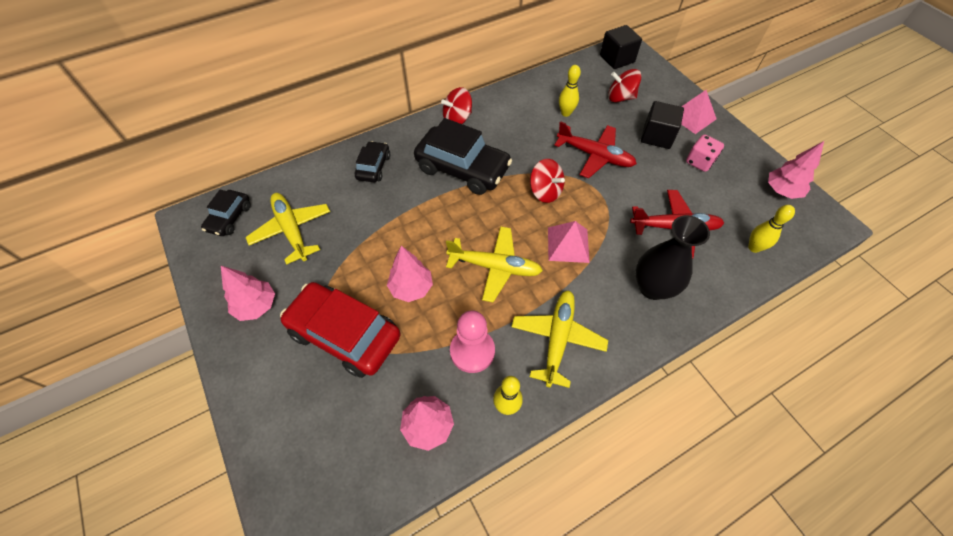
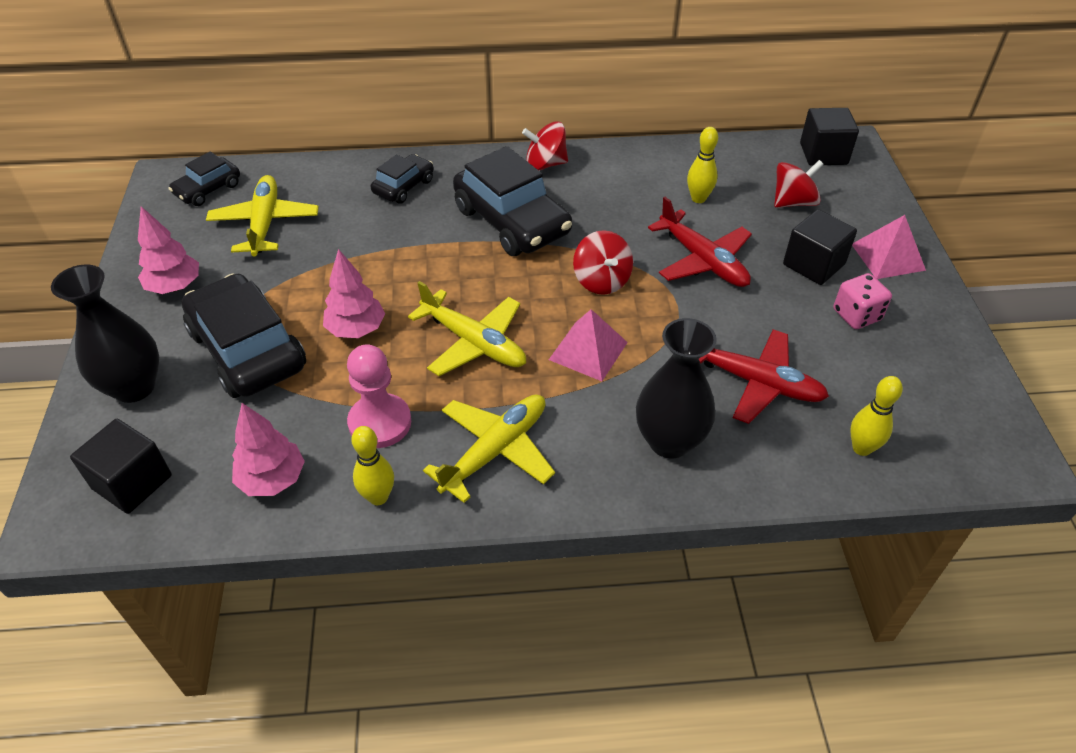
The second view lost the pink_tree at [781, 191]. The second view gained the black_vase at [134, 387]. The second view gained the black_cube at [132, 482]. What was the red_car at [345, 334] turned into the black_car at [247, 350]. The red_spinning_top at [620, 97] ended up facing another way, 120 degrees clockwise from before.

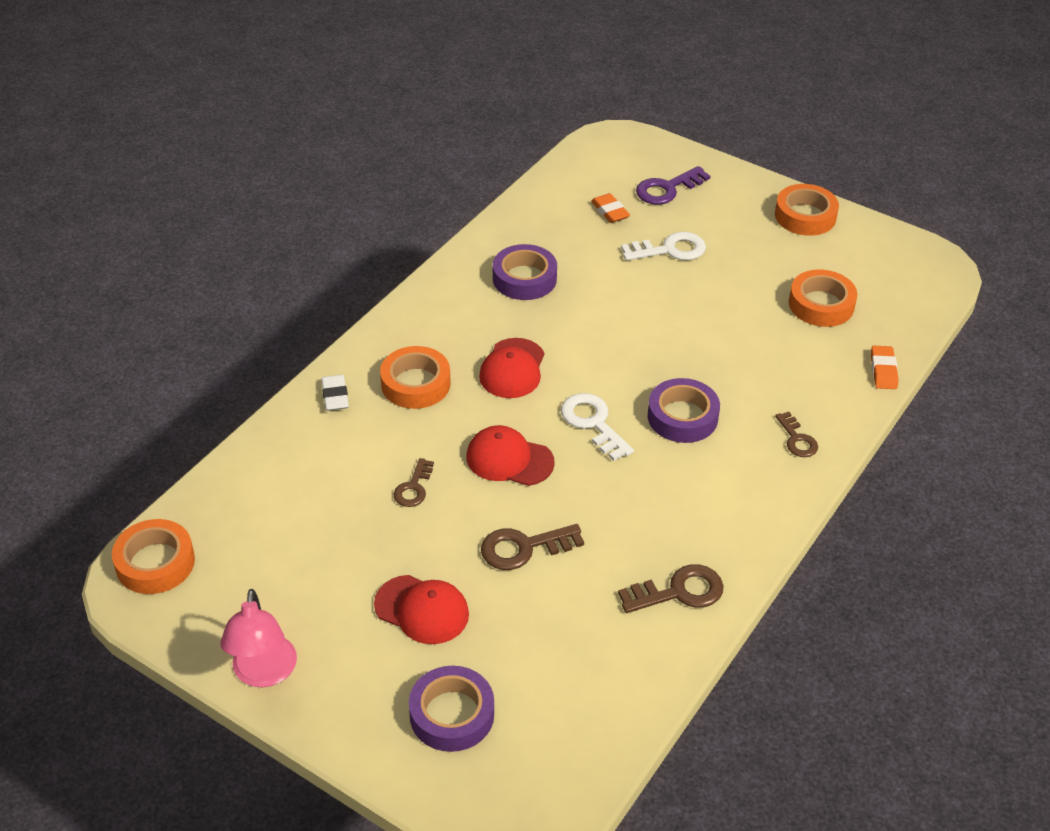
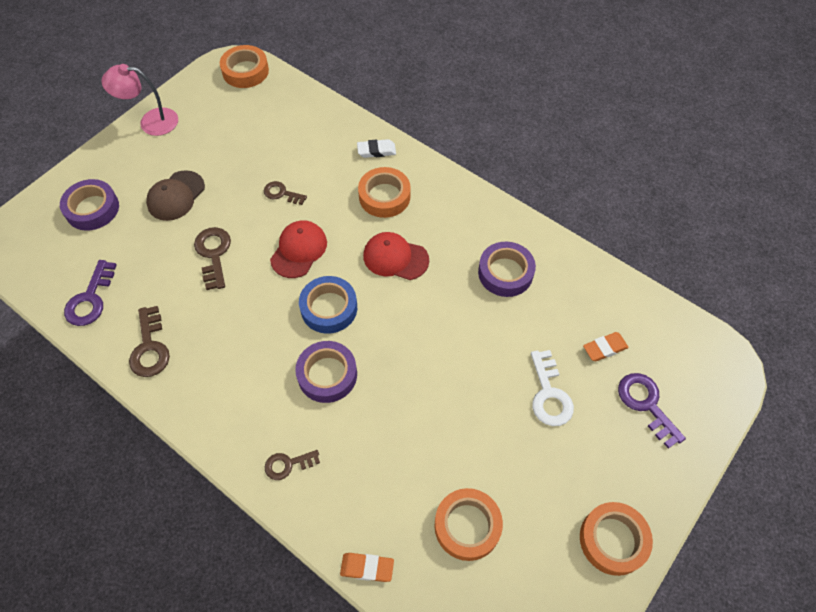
The second view gained the purple_key at [90, 299]. Where the white_key stood at [593, 423], the blue_tape came to stand at [329, 308]. What was the red_cap at [422, 610] turned into the brown_cap at [176, 196].

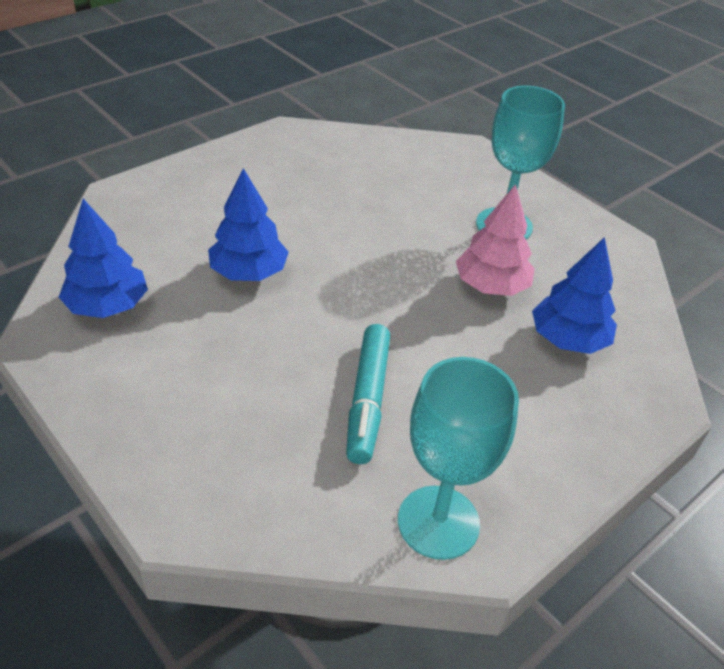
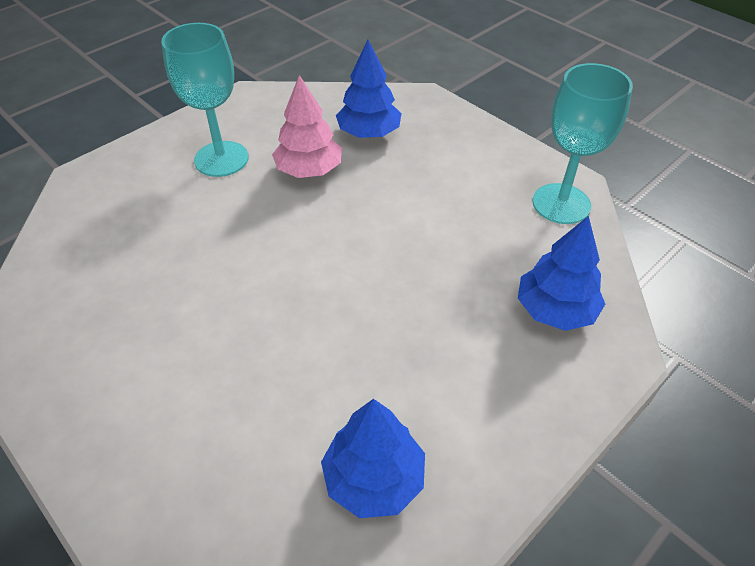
The second view lost the turquoise_marker at [367, 400]. The blue_tree ended up elsewhere, having gone from [249, 272] to [555, 310].

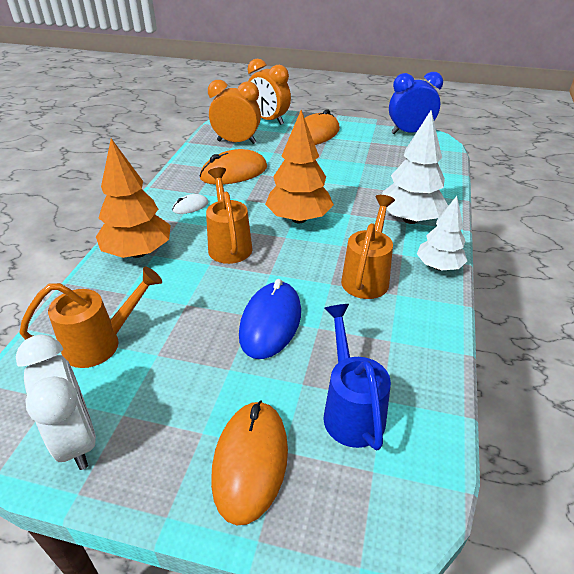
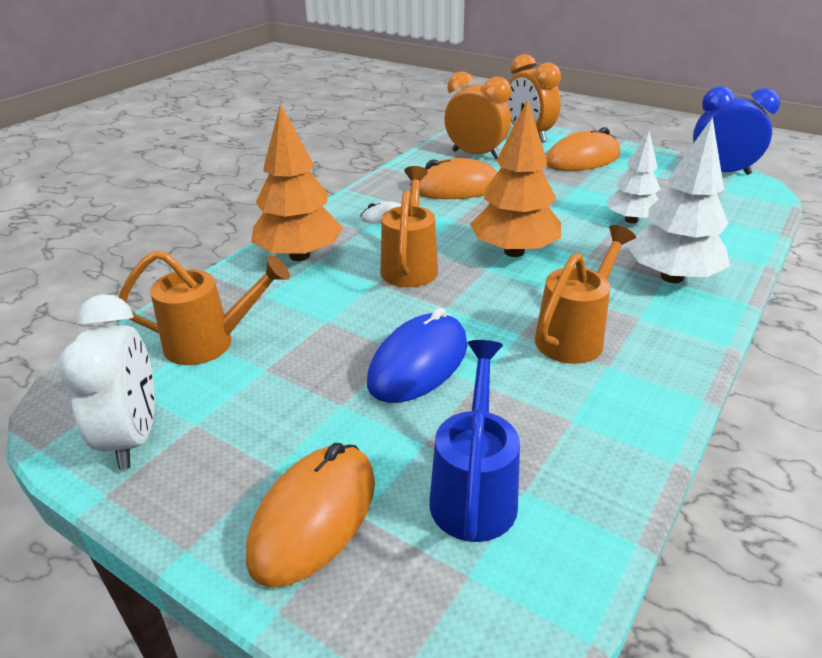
The white_tree ended up elsewhere, having gone from [439, 266] to [631, 220].

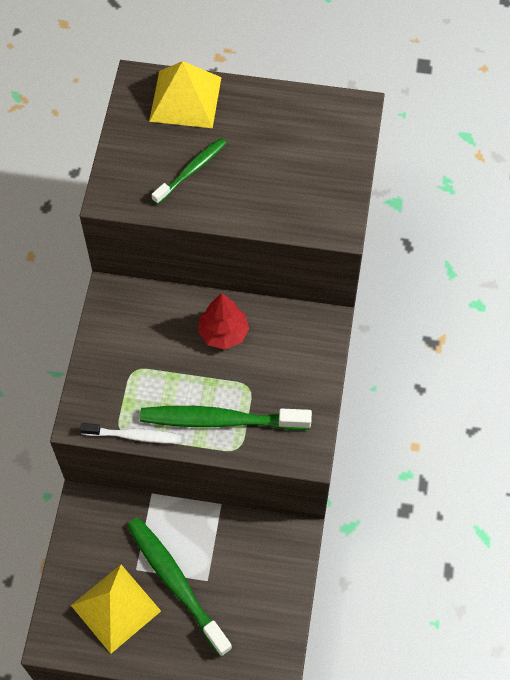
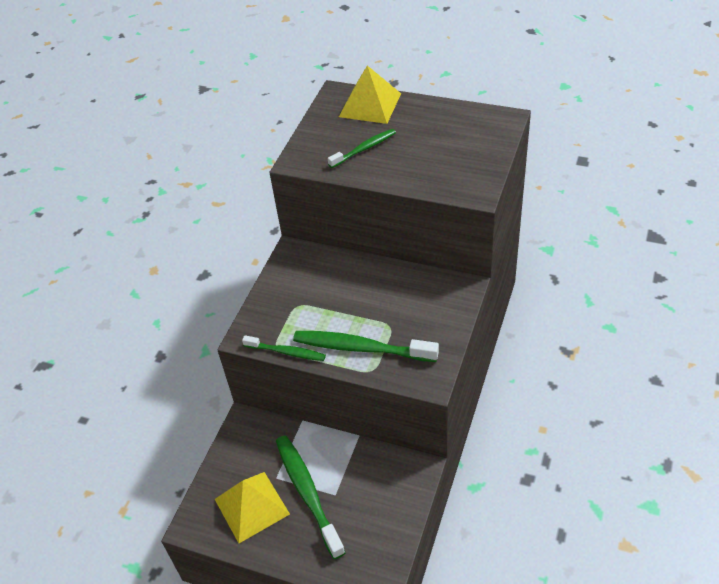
The second view lost the red_tree at [223, 333]. What was the white_toothbrush at [134, 436] turned into the green_toothbrush at [286, 352].

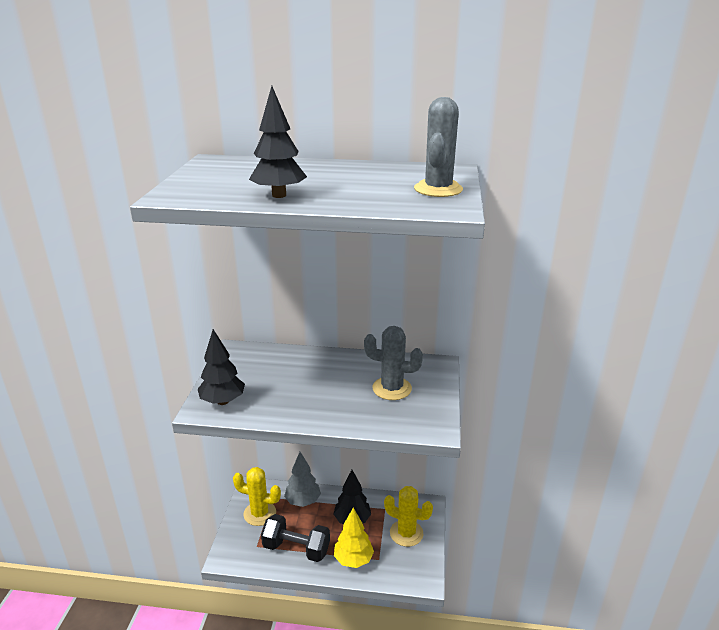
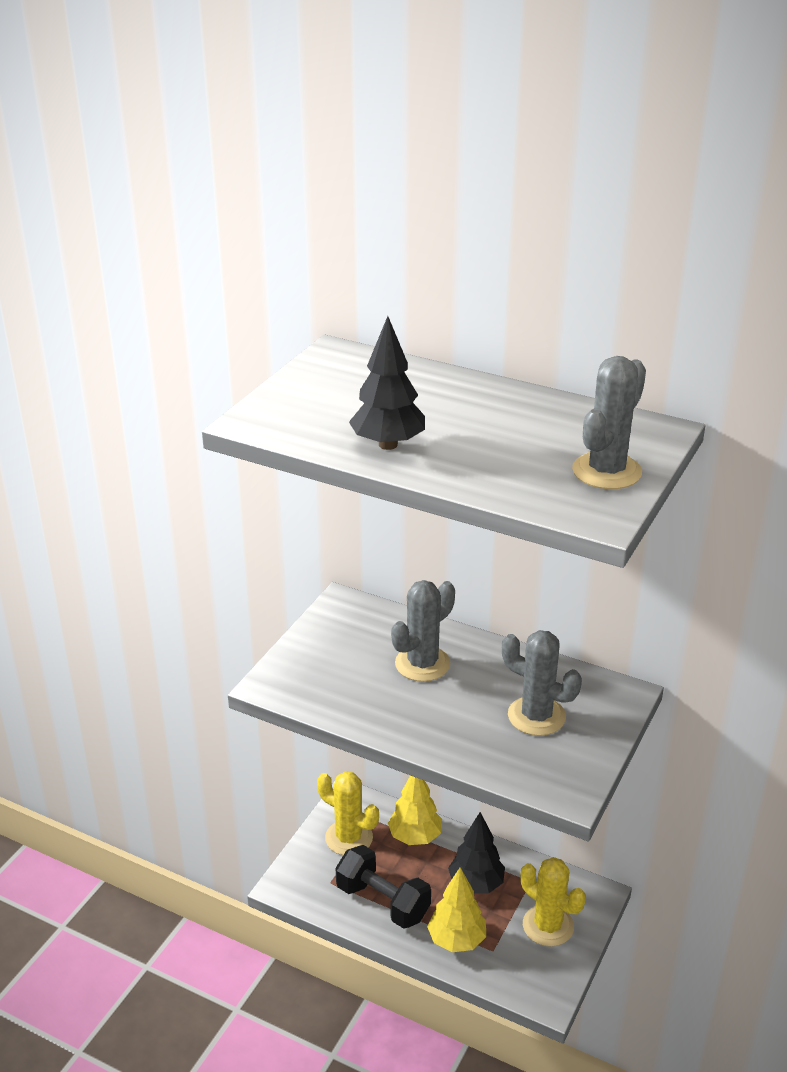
The second view lost the black_tree at [223, 401]. The second view gained the grey_cactus at [422, 664]. What was the grey_tree at [303, 501] turned into the yellow_tree at [415, 837].

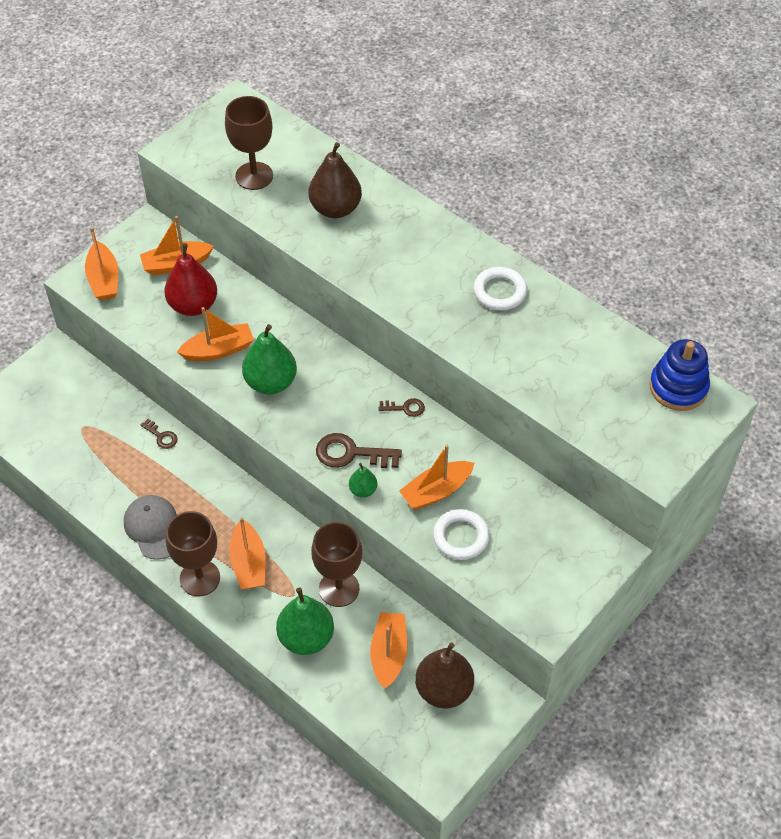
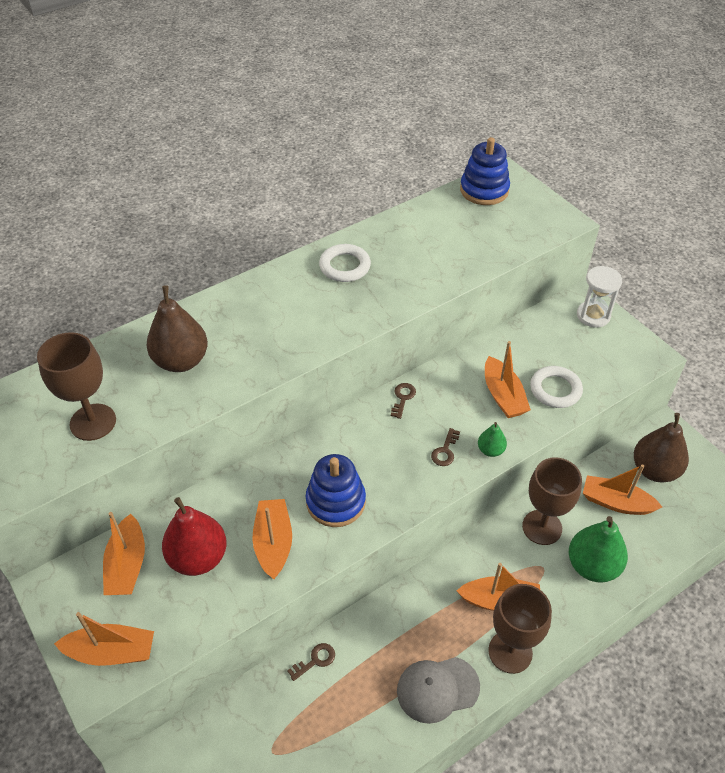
The second view gained the white_hourglass at [593, 315]. Where the green_pear stood at [271, 382], the blue_stacking_toy came to stand at [336, 502]. The size of the brown_key at [350, 453] changed by a factor of 0.55.

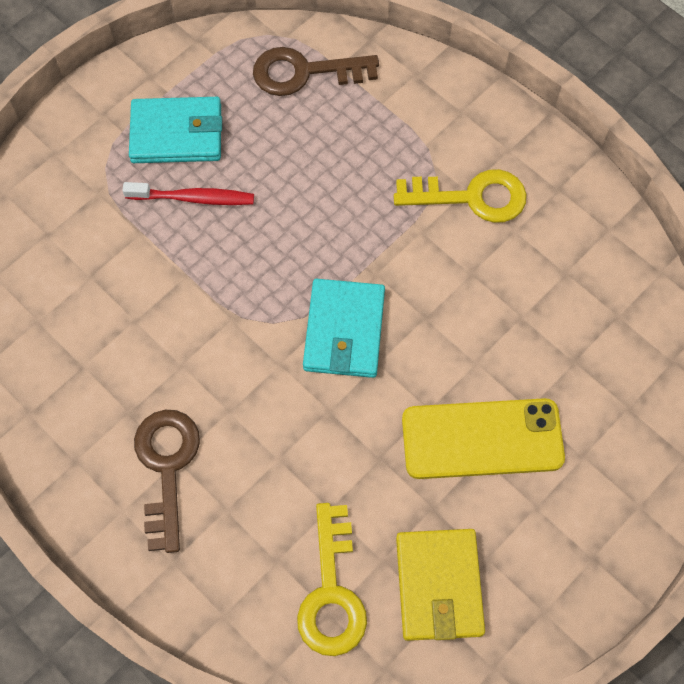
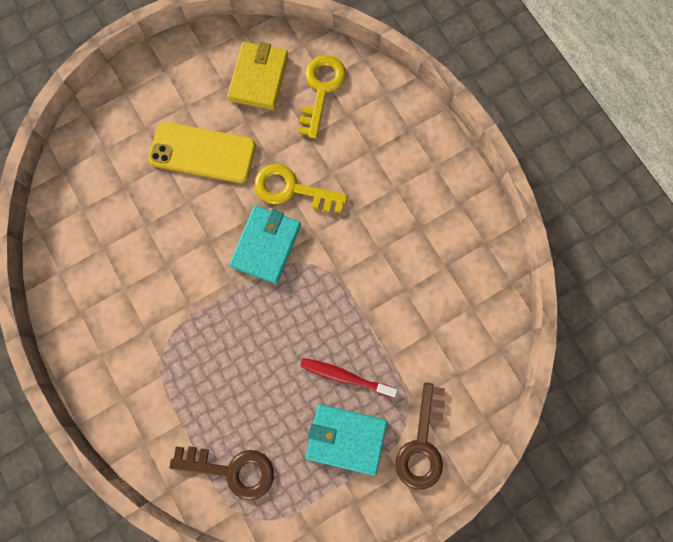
The brown_key ended up elsewhere, having gone from [167, 467] to [422, 444]. The yellow_key ended up elsewhere, having gone from [471, 197] to [292, 189].

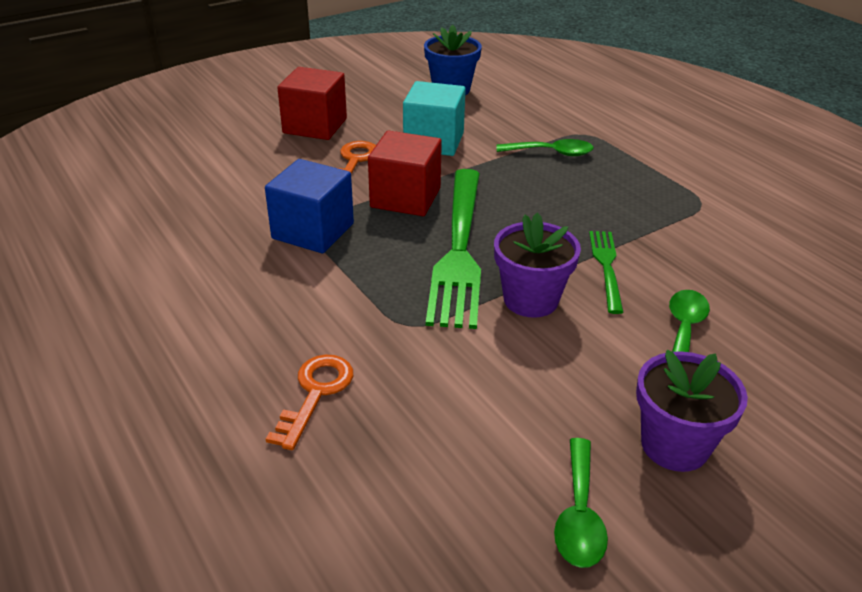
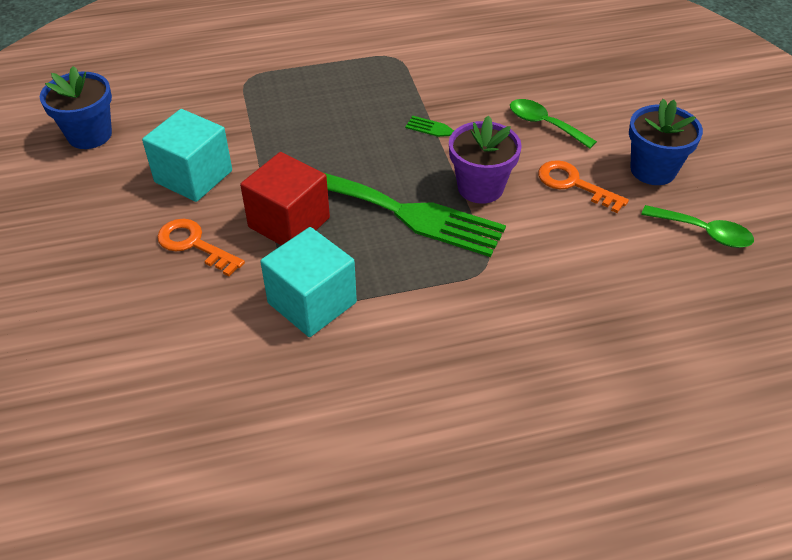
The second view lost the red_cube at [315, 126]. The second view lost the green_spoon at [551, 153]. The orange_key ended up elsewhere, having gone from [315, 393] to [573, 184]. What was the blue_cube at [313, 231] turned into the turquoise_cube at [312, 303]. What was the purple_flower_pot at [674, 445] turned into the blue_flower_pot at [653, 170].

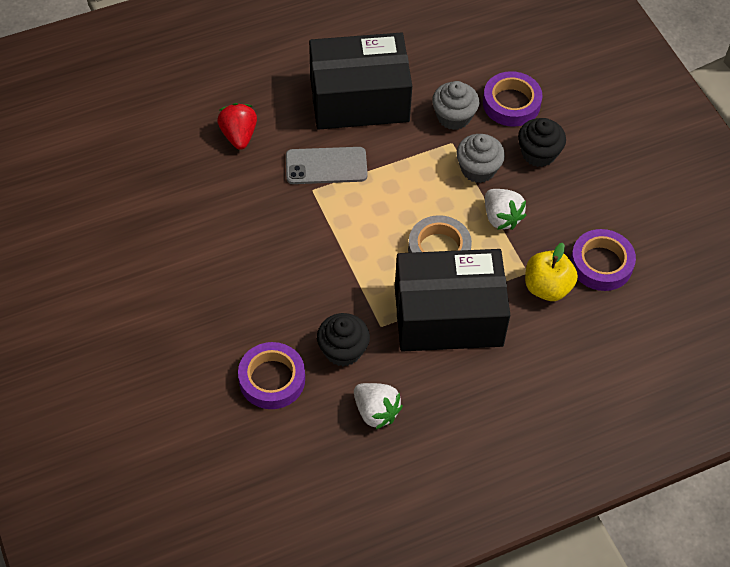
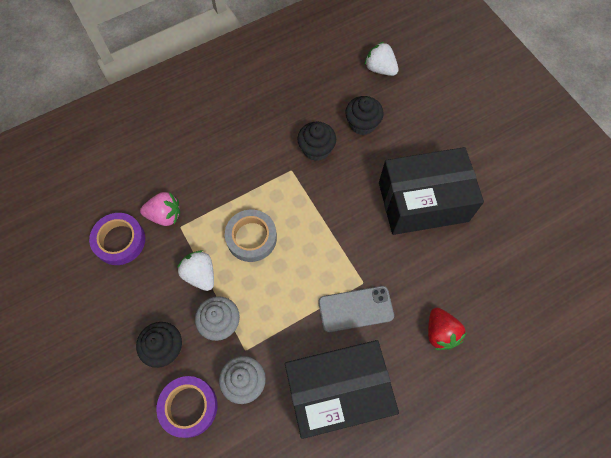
The white_strawberry ended up elsewhere, having gone from [376, 412] to [380, 69]. The black_box ended up elsewhere, having gone from [448, 316] to [423, 202]. Where the purple_tape stood at [272, 379], the black_cupcake came to stand at [362, 124]. Where the yellow_apple stood at [547, 287], the pink_strawberry came to stand at [165, 215].

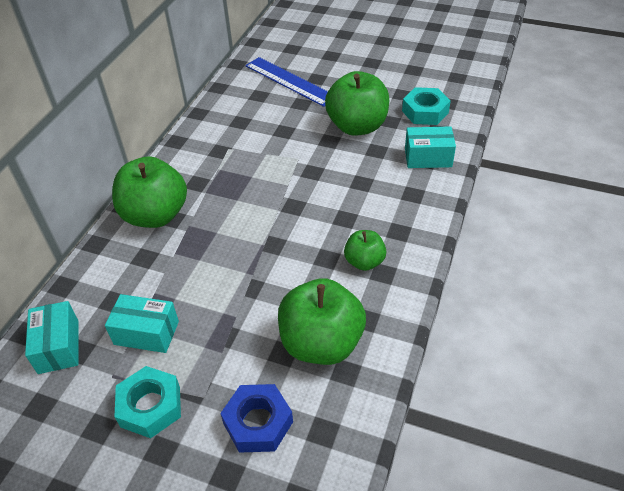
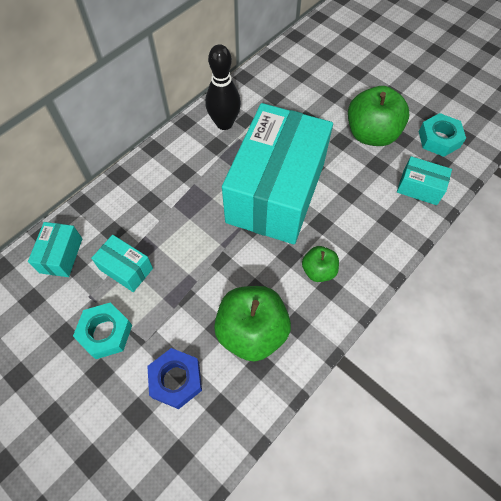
The second view lost the green_apple at [155, 215]. The second view lost the blue_ruler at [289, 81]. The second view gained the black_bowling_pin at [224, 123]. The second view gained the turquoise_box at [276, 192].

